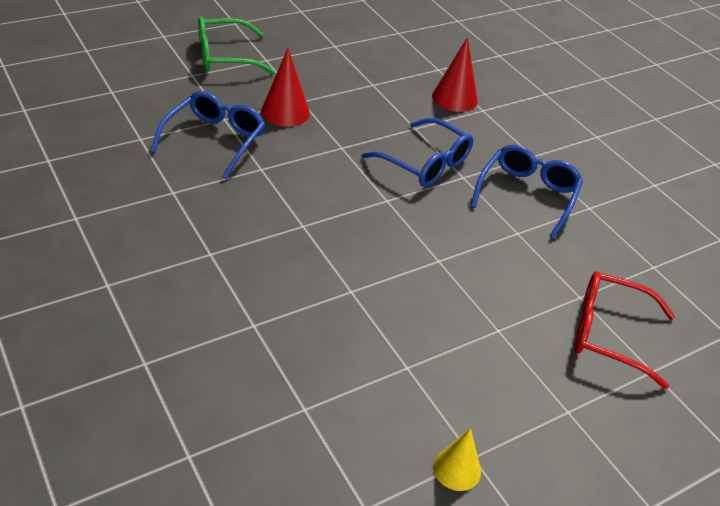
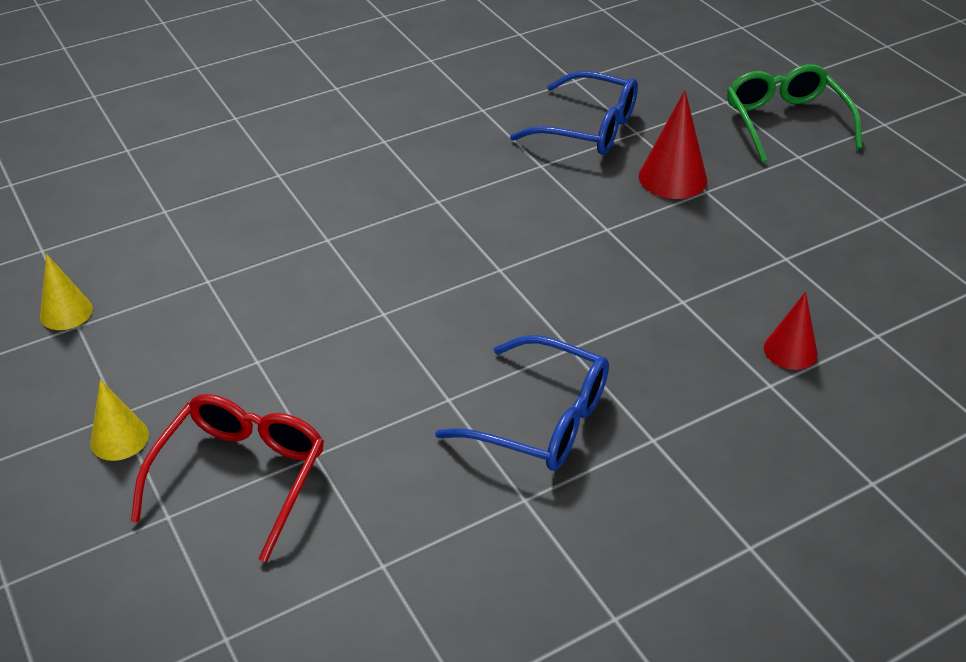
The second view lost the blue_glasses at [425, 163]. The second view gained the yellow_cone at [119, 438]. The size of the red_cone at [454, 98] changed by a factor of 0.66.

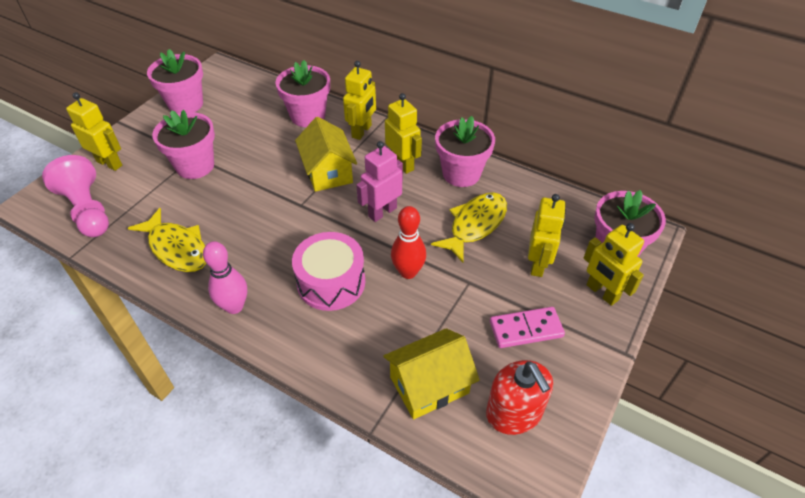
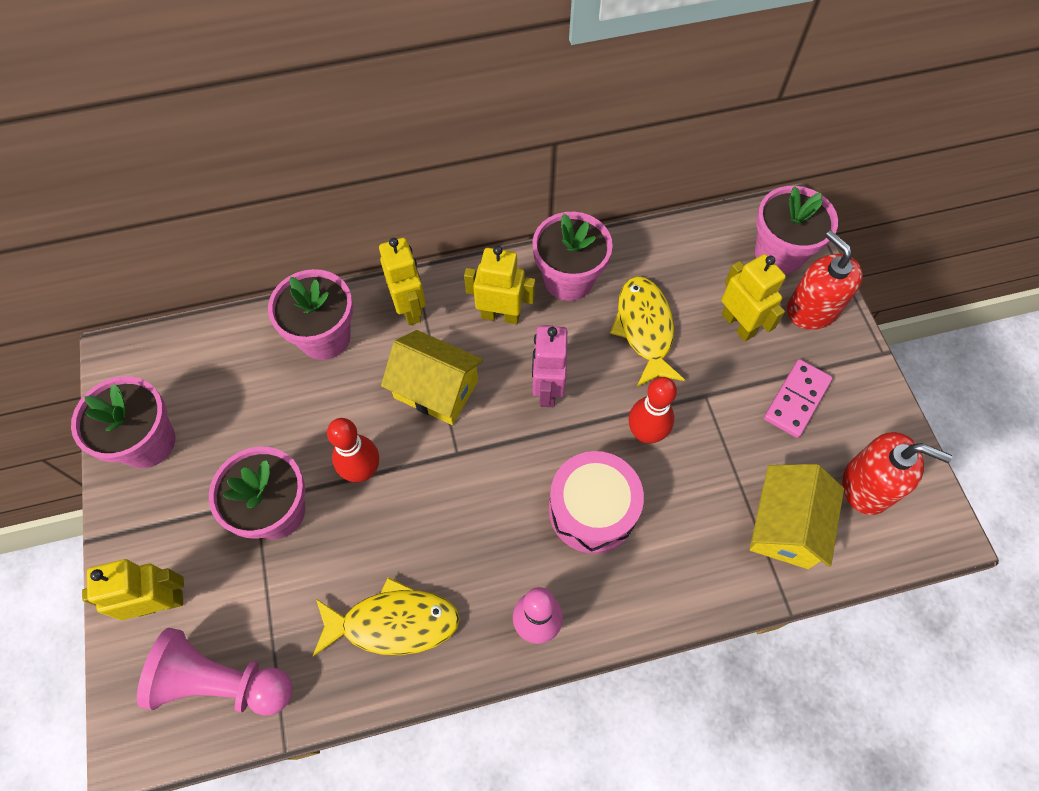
The second view gained the red_bowling_pin at [362, 471]. Where the yellow_robot stood at [602, 292], the red_soap_dispenser came to stand at [812, 309].

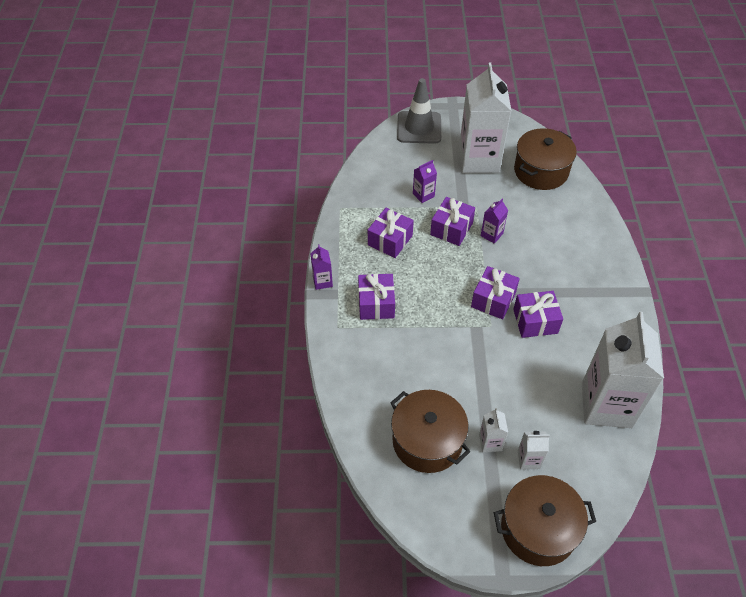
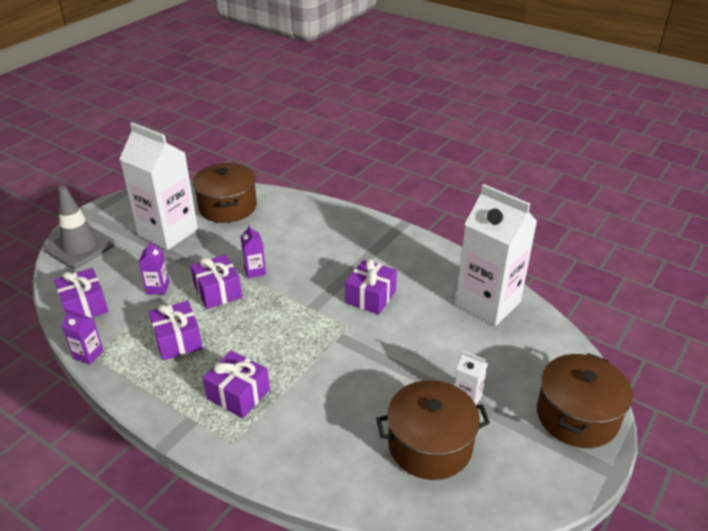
The second view lost the white_carton at [528, 459]. The purple_carton ended up elsewhere, having gone from [322, 281] to [88, 354]. The purple_gift ended up elsewhere, having gone from [493, 300] to [84, 306].

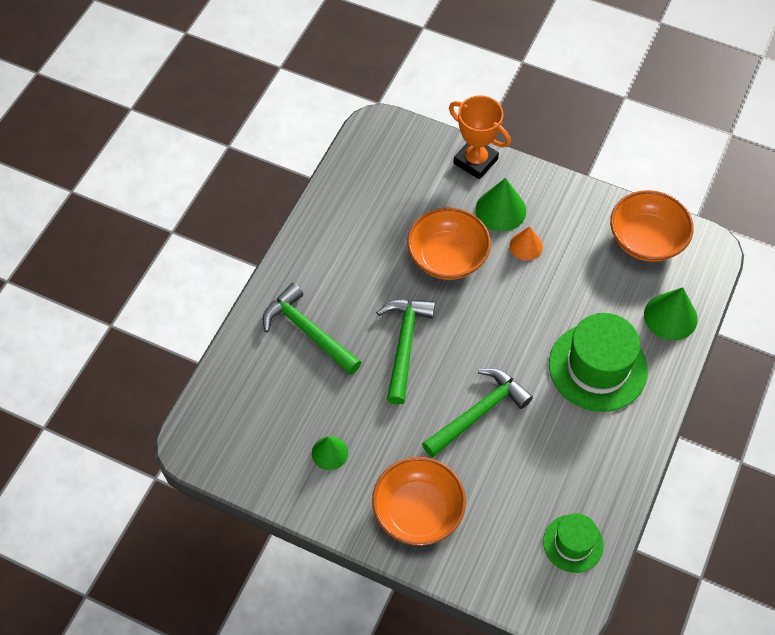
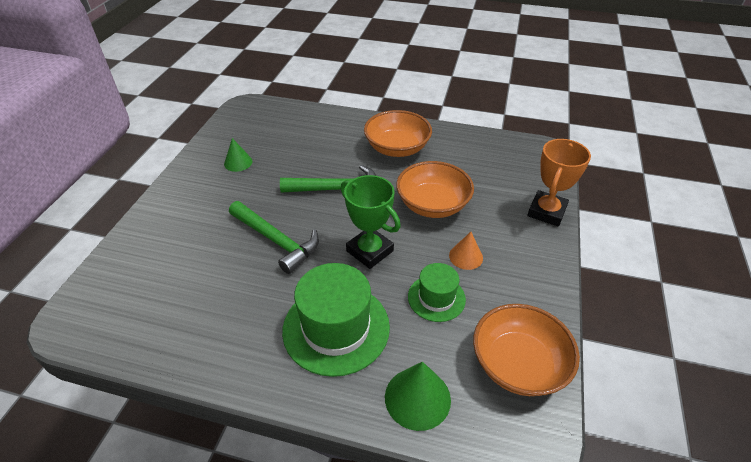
The second view lost the green_hammer at [308, 331]. The second view lost the green_cone at [500, 210]. The second view gained the green_trophy at [369, 251]. The orange_bowl ended up elsewhere, having gone from [418, 511] to [397, 148]. The green_hat ended up elsewhere, having gone from [573, 543] to [436, 298].

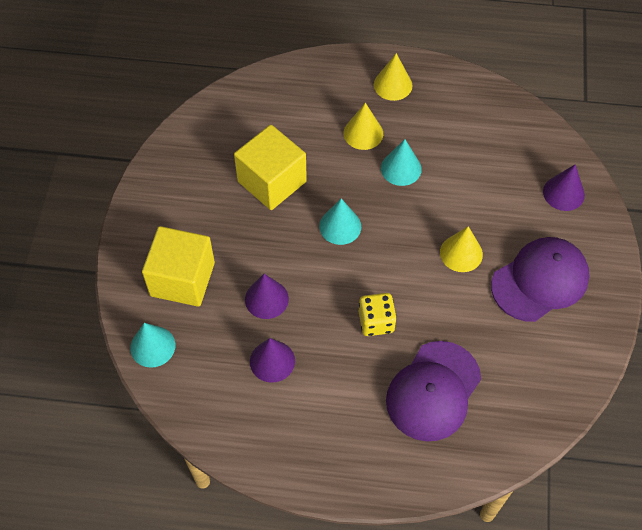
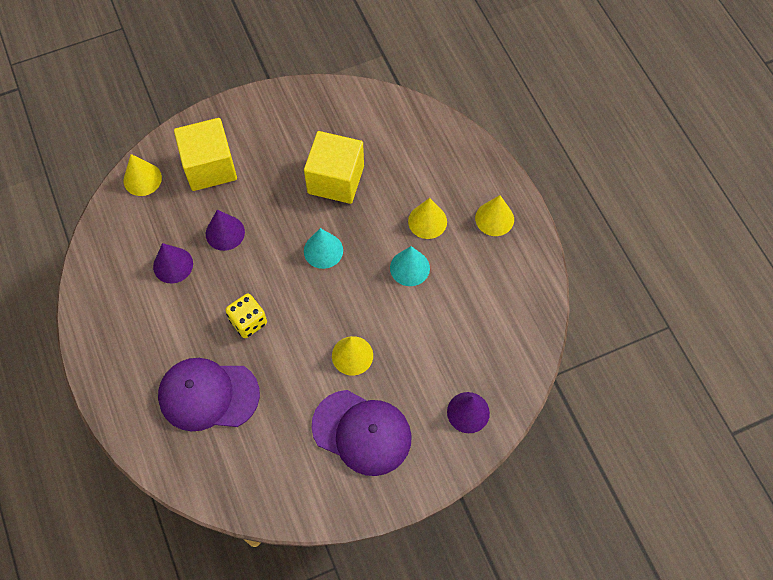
What was the turquoise_cone at [152, 346] turned into the yellow_cone at [142, 179].

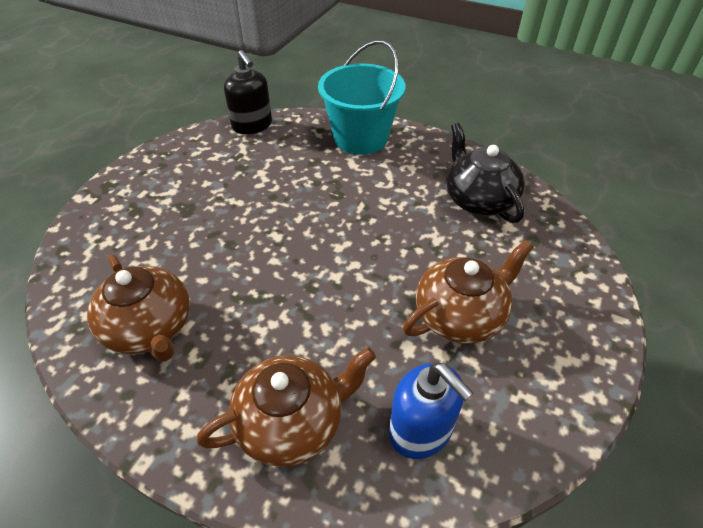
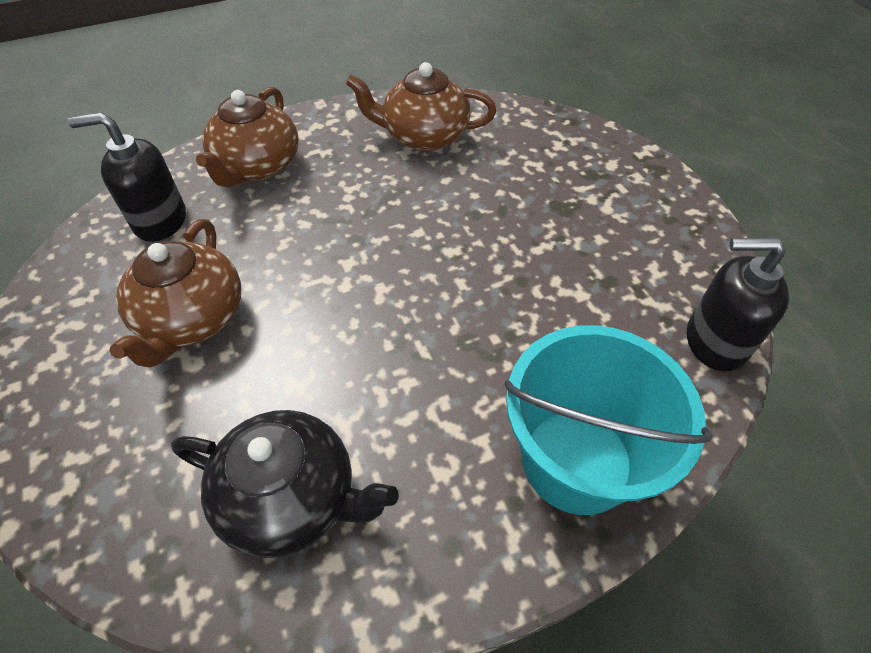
What was the blue_soap_dispenser at [421, 430] turned into the black_soap_dispenser at [160, 221].

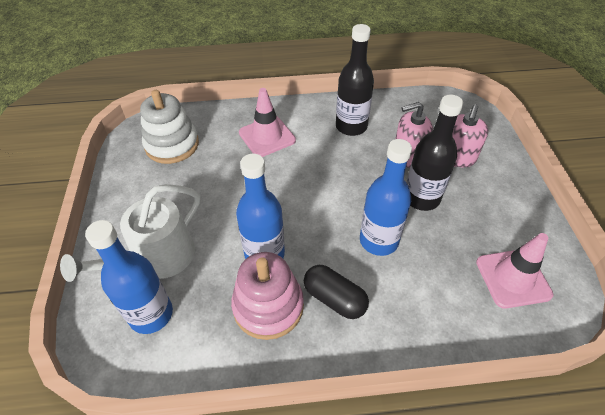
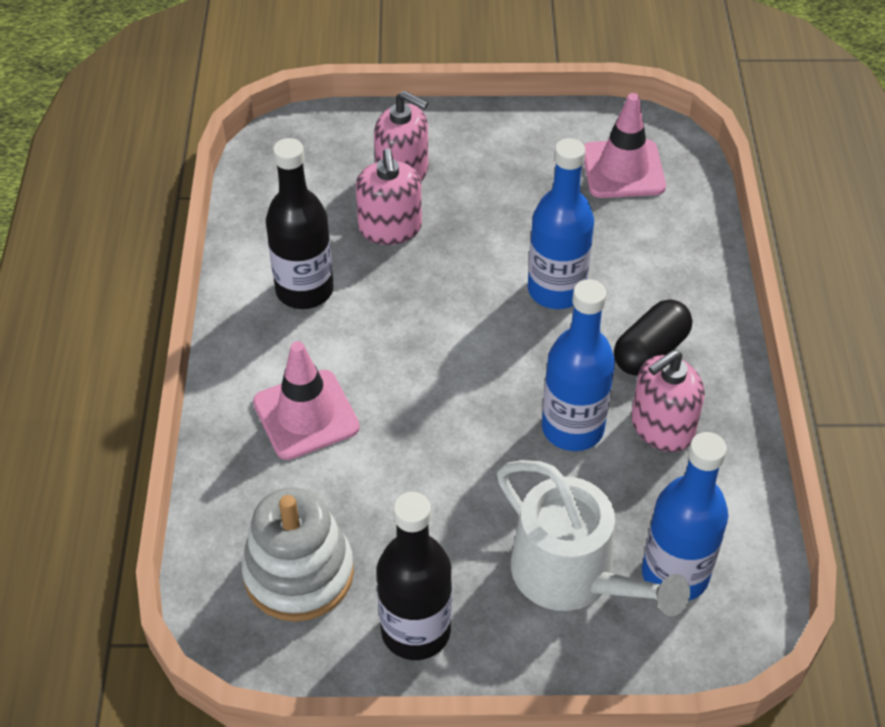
The black_bottle ended up elsewhere, having gone from [421, 198] to [416, 631]. Where the pink_stacking_toy stood at [268, 306], the pink_soap_dispenser came to stand at [662, 427].

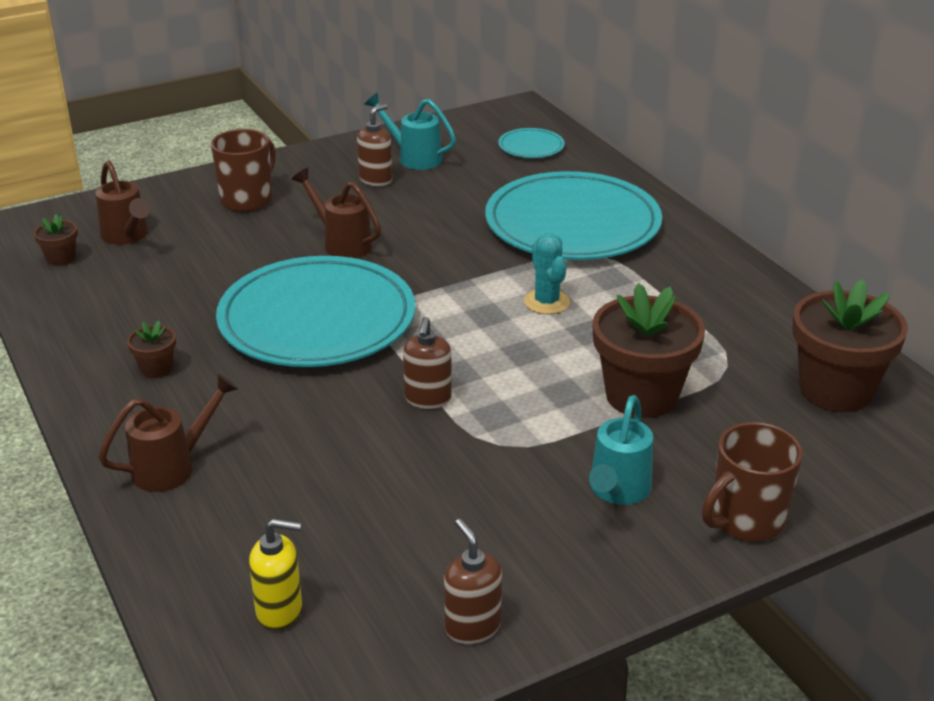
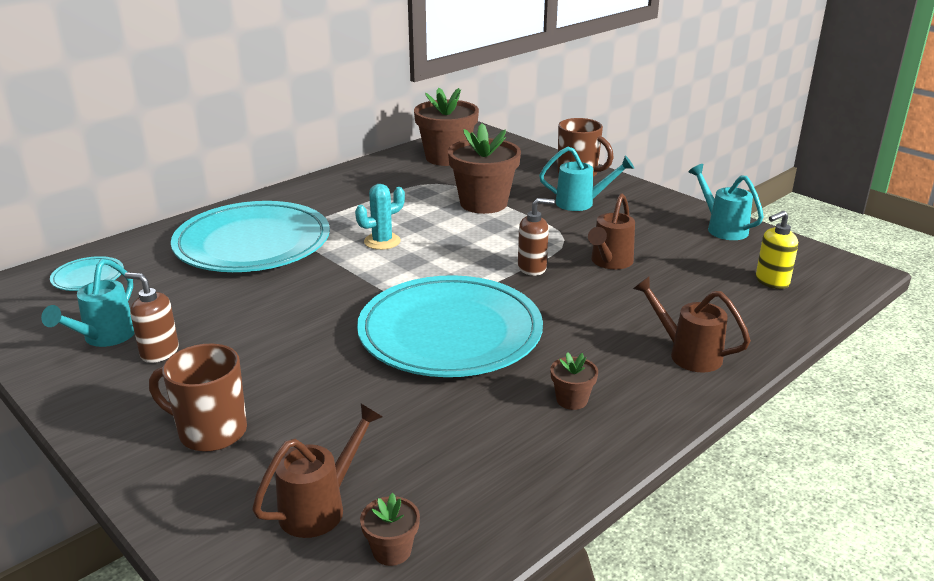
The brown_watering_can ended up elsewhere, having gone from [342, 243] to [609, 263]. Where the brown_soap_dispenser stood at [472, 627], the turquoise_watering_can came to stand at [722, 228]. The yellow_soap_dispenser at [280, 611] ended up facing another way, 105 degrees counterclockwise from before.

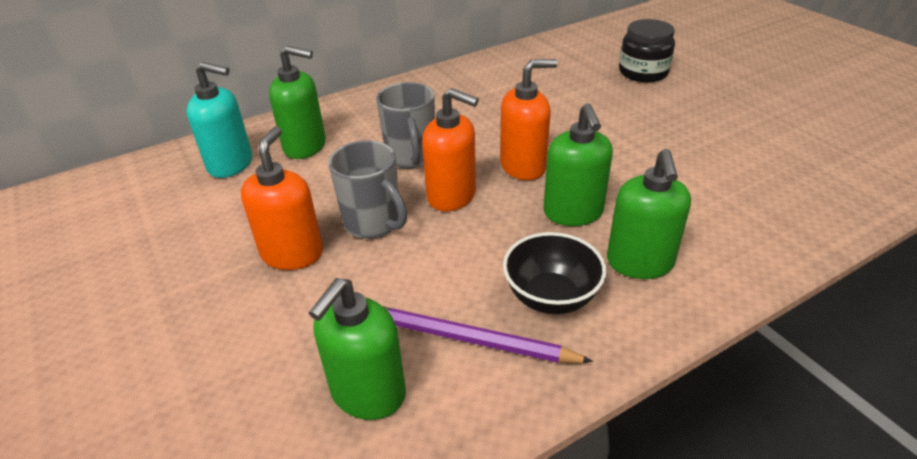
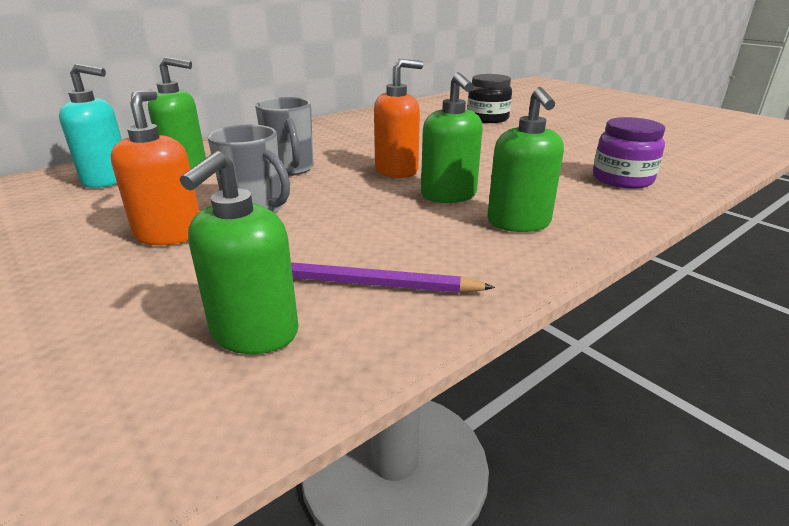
The second view lost the orange_soap_dispenser at [452, 196]. The second view lost the black_bowl at [551, 297]. The second view gained the purple_jar at [622, 179].

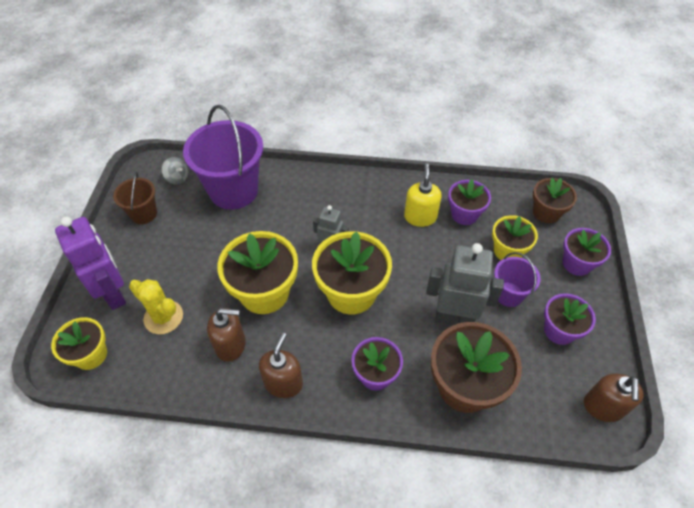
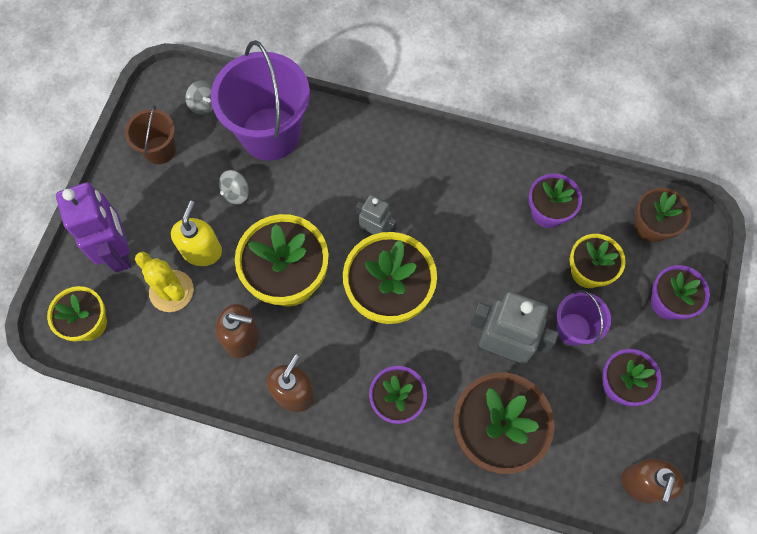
The second view gained the grey_spinning_top at [236, 193]. The yellow_soap_dispenser ended up elsewhere, having gone from [420, 217] to [202, 251].

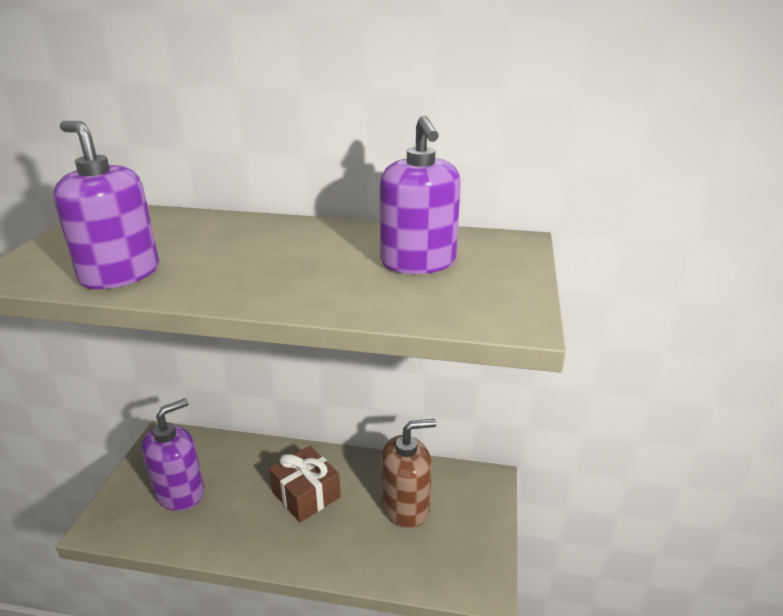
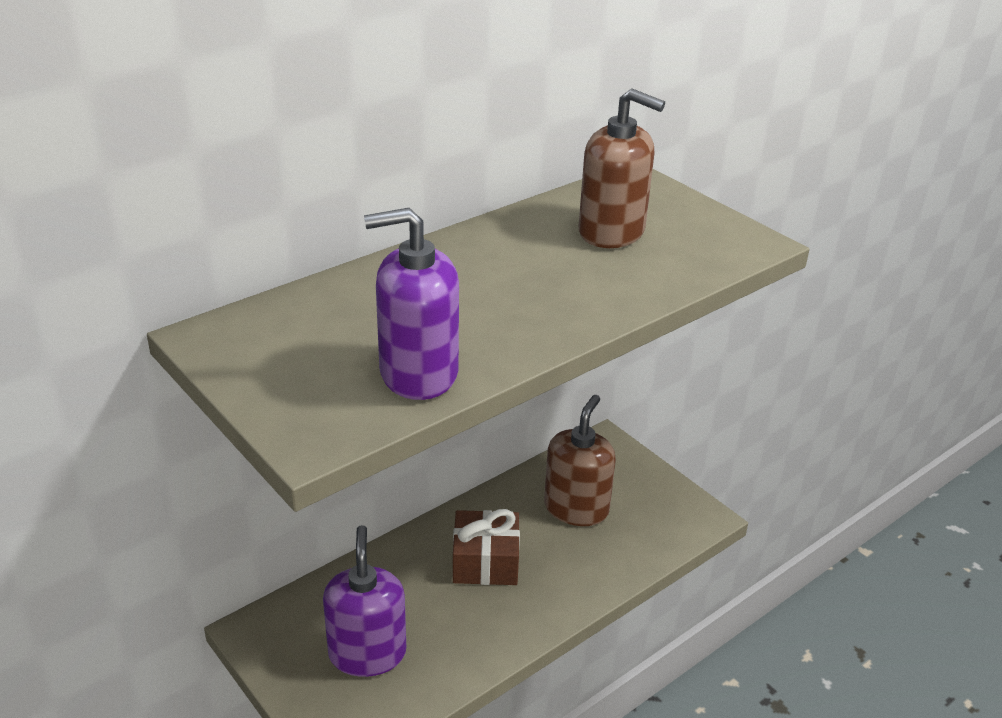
What was the purple_soap_dispenser at [418, 262] turned into the brown_soap_dispenser at [612, 232].

